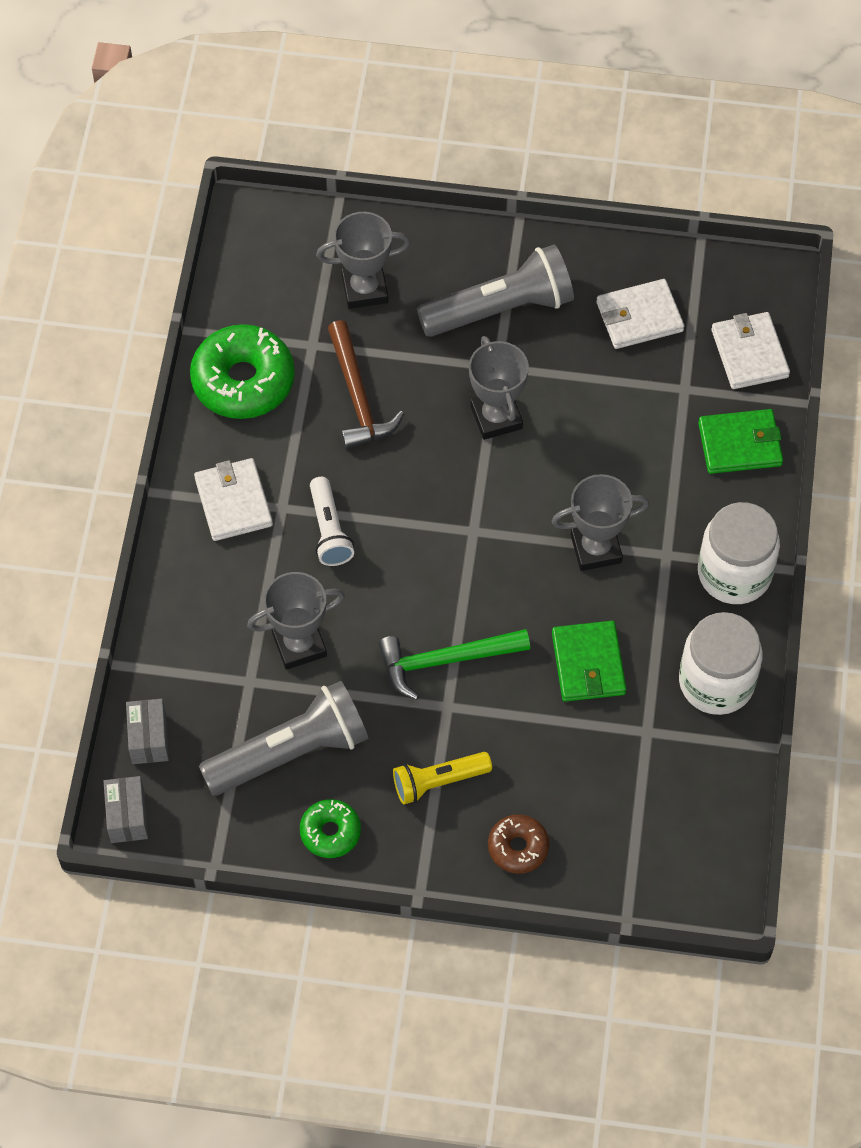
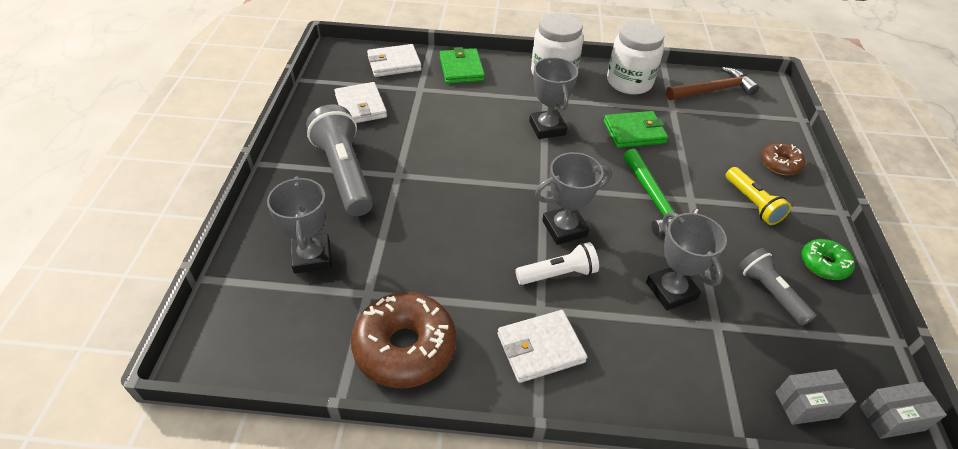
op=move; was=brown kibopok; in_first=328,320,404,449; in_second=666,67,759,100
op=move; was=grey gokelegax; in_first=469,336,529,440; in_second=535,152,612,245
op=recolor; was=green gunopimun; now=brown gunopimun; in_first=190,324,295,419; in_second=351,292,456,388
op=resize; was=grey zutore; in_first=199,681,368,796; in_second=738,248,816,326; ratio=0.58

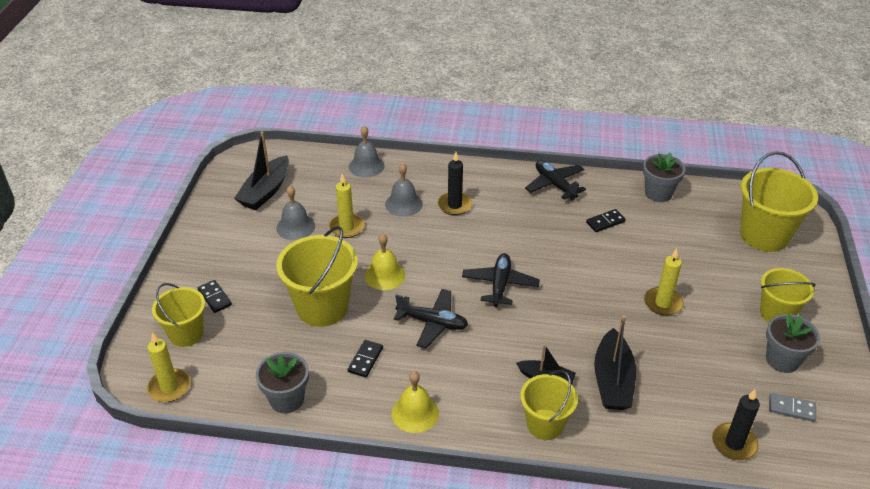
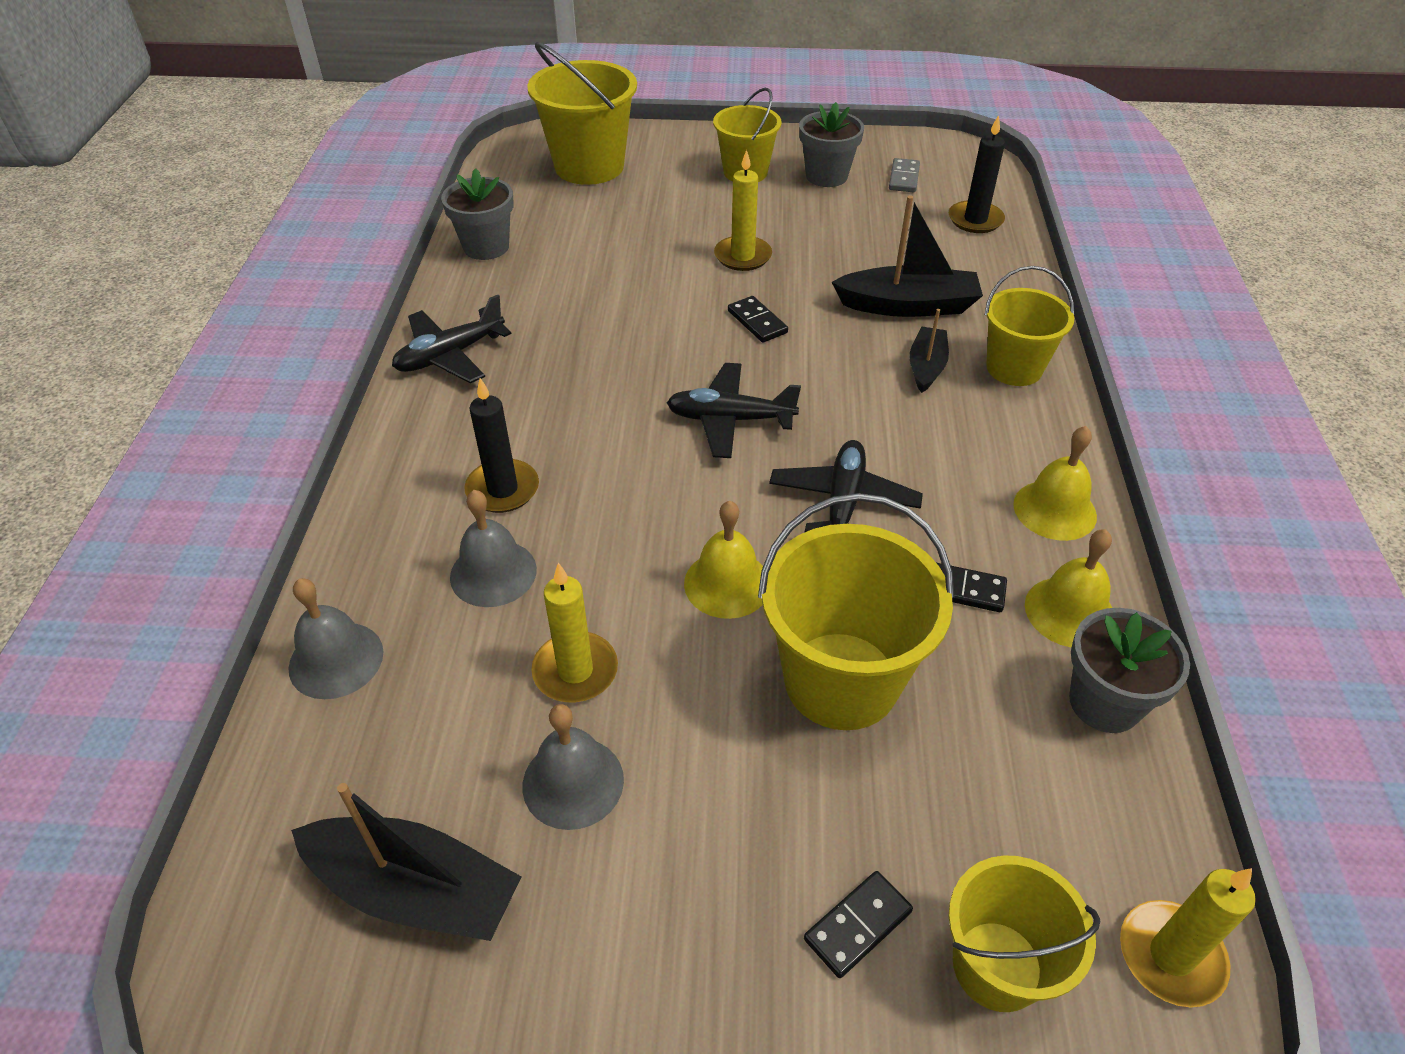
op=insert; now=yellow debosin; in_second=1025,529,1112,648
op=move; was=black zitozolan; in_first=586,209,626,232; in_second=728,296,788,343

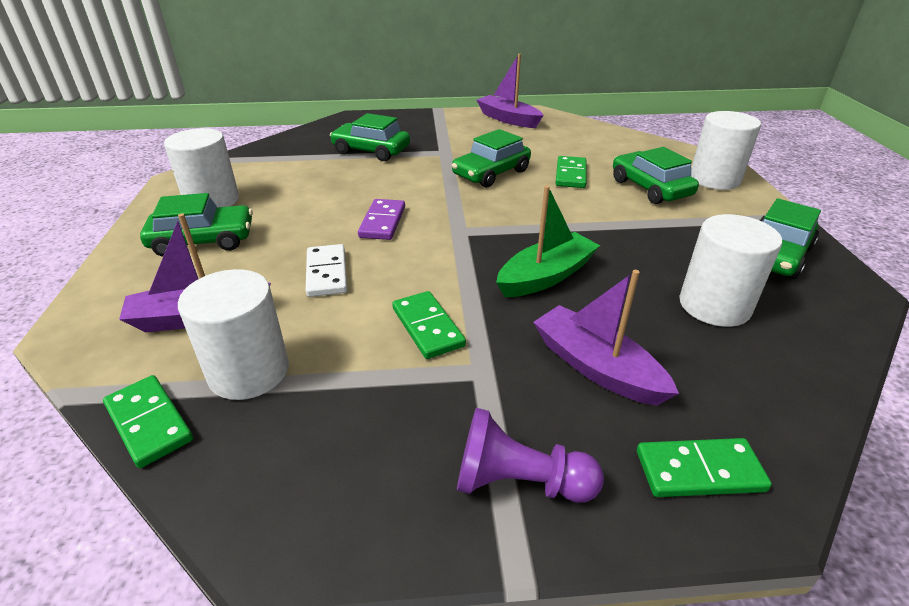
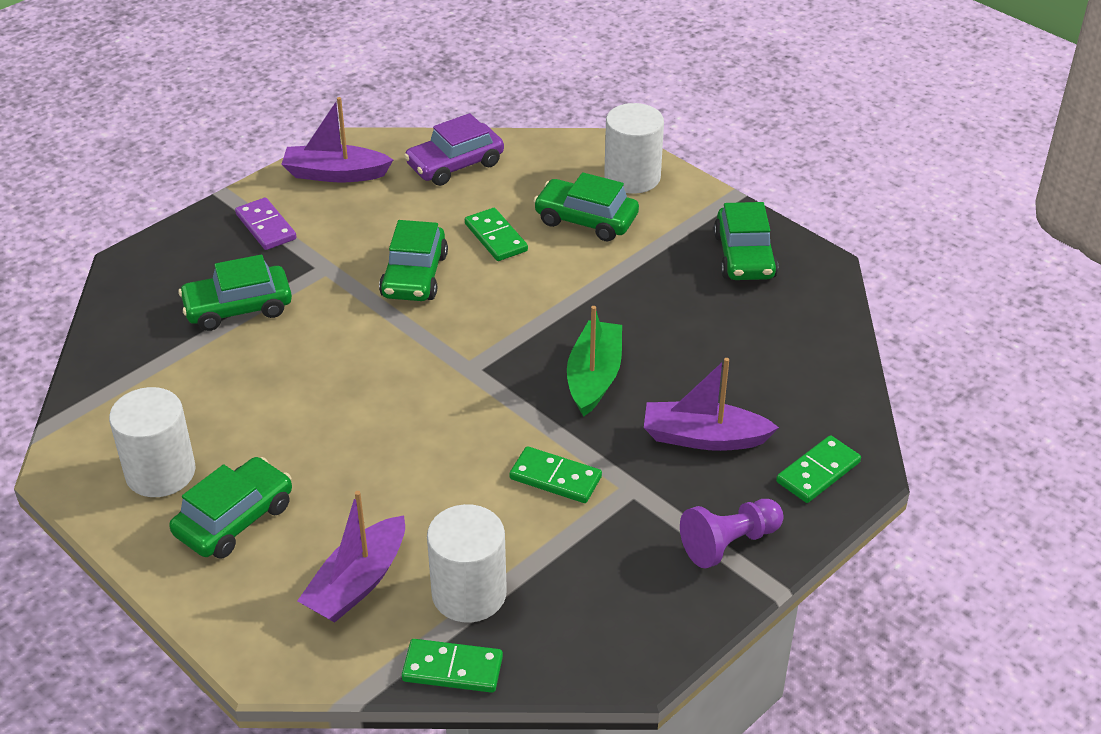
op=delete; was=white zitozolan; in_first=306,244,347,297
op=delete; was=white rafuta; in_first=679,214,782,327
op=insert; now=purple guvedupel; in_second=404,113,504,186
op=move; was=purple zitozolan; in_first=358,199,405,240; in_second=235,197,296,250

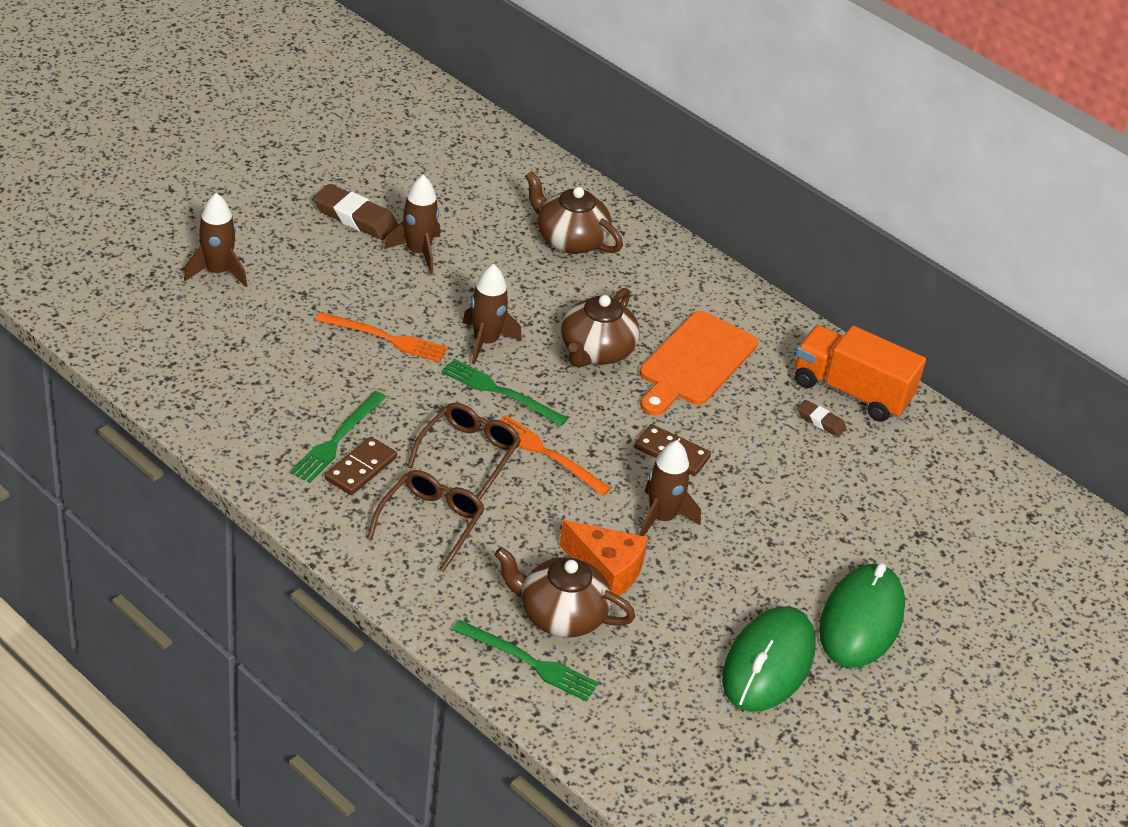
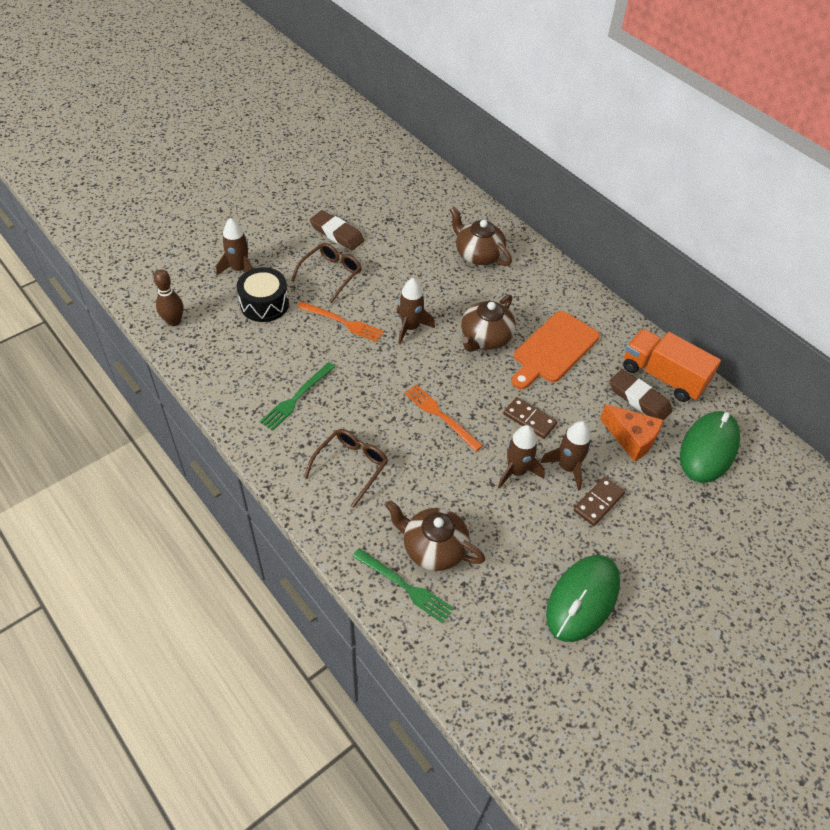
op=delete; was=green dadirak; in_first=442,359,568,426
op=insert; now=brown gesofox; in_second=153,270,184,326
op=insert; now=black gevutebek; in_second=237,267,289,322
op=move; was=brown zitozolan; in_first=325,437,397,495; in_second=573,477,625,526
op=move; was=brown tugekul; in_first=384,175,440,274; in_second=540,421,591,490
op=move; was=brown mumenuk; in_first=407,403,521,500; in_second=291,243,362,303
op=move; was=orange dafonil; in_first=559,520,648,596; in_second=600,404,663,462
op=move; was=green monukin; in_first=819,563,905,668; in_second=680,411,740,483
op=resize; was=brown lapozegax; in_first=797,400,847,437; in_second=609,369,672,421; ratio=1.82

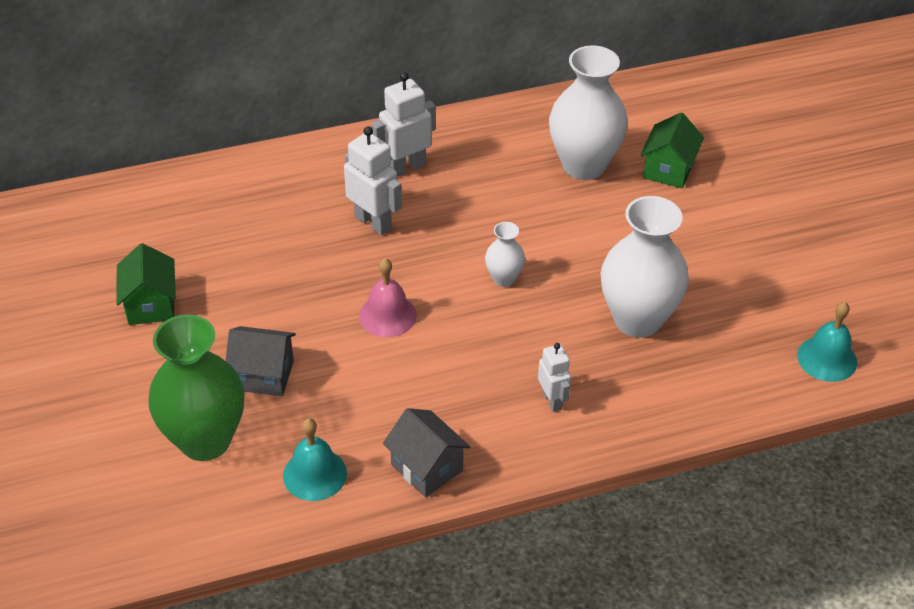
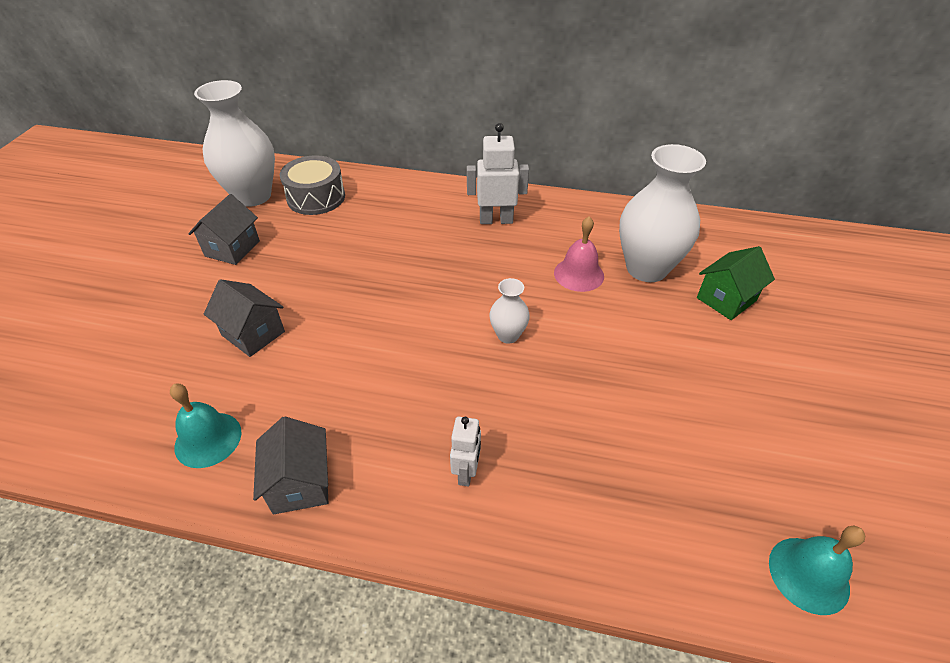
op=delete; was=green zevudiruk; in_first=148,315,245,461
op=delete; was=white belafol; in_first=344,126,402,235
op=insert; now=grey gevutebek; in_second=280,155,345,215
op=move; was=pink debosin; in_first=359,258,417,337; in_second=554,216,604,292
op=move; was=white zevudiruk; in_first=601,196,689,338; in_second=194,80,275,207
op=recolor; was=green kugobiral; now=grey kugobiral; in_first=117,243,176,325; in_second=188,194,260,265

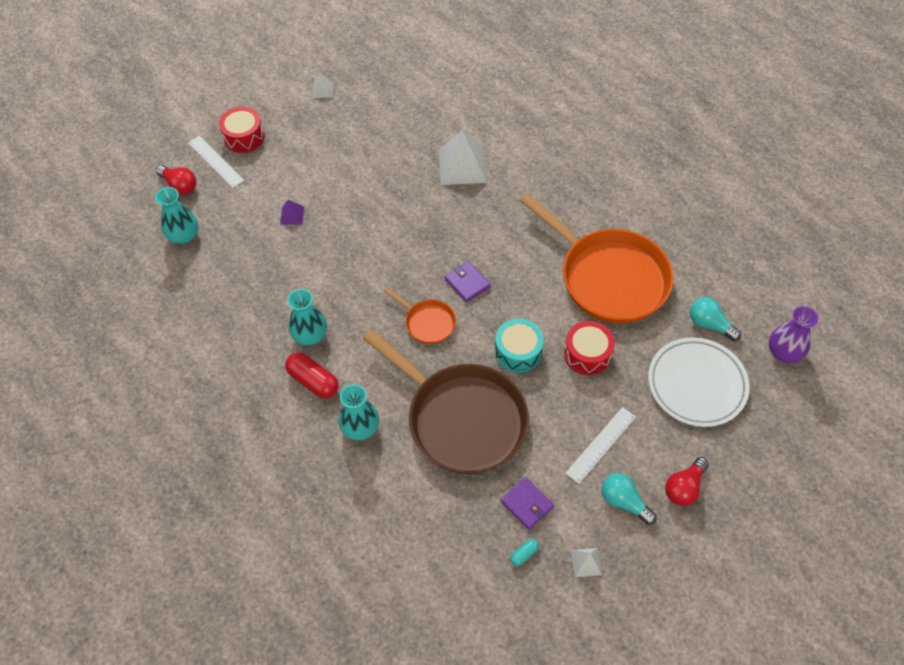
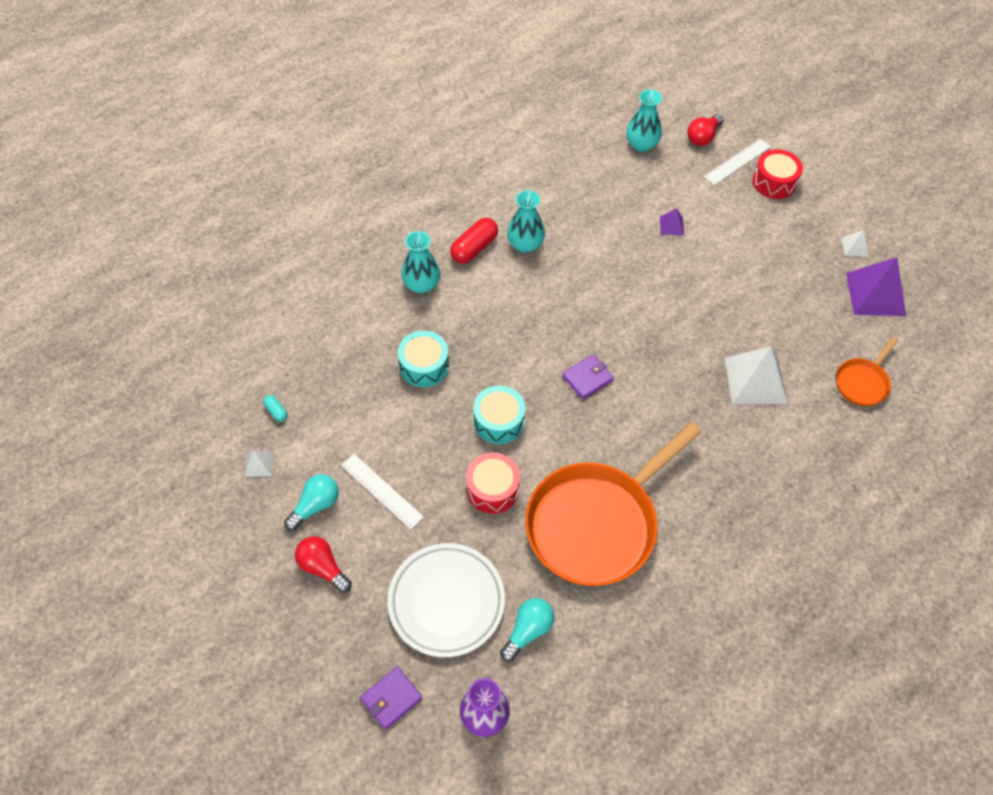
op=insert; now=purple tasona; in_second=846,257,906,316
op=move; was=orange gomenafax; in_first=384,287,456,344; in_second=836,337,898,406
op=move; was=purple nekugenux; in_first=501,477,554,530; in_second=360,667,422,730
op=replace; was=brown gomenafax; now=turquoise gevutebek; in_first=363,329,529,474; in_second=398,331,449,387

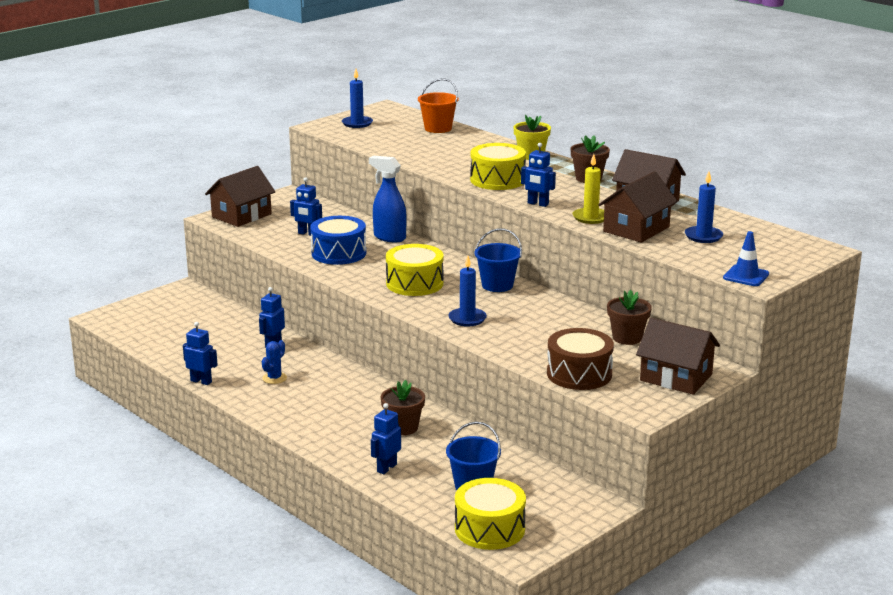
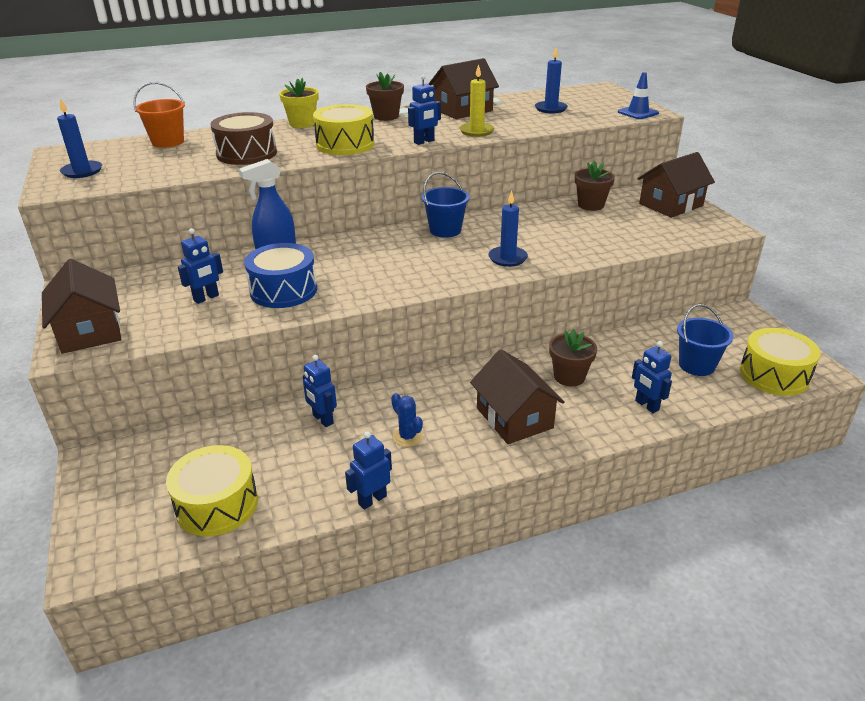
op=move; was=yellow gevutebek; in_first=386,244,444,296; in_second=166,445,258,536
op=move; was=brown gevutebek; in_first=547,328,614,390; in_second=211,112,277,165
op=move; was=brown kugobiral; in_first=598,171,678,243; in_second=470,349,565,444

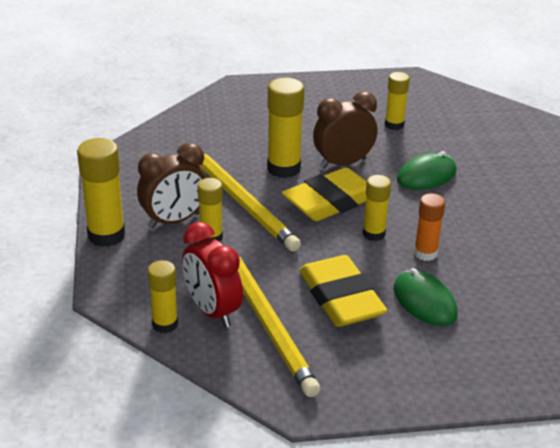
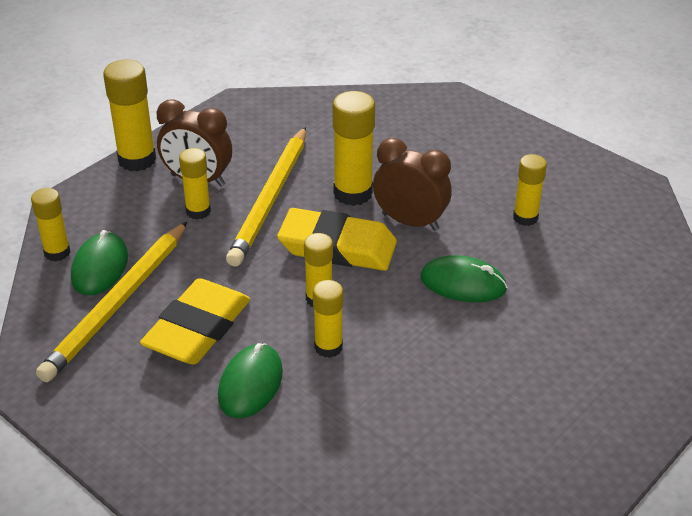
op=replace; was=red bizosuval; now=green monukin; in_first=182,222,243,328; in_second=71,230,128,295
op=recolor; was=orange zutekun; now=yellow zutekun; in_first=414,193,445,261; in_second=313,280,343,358

